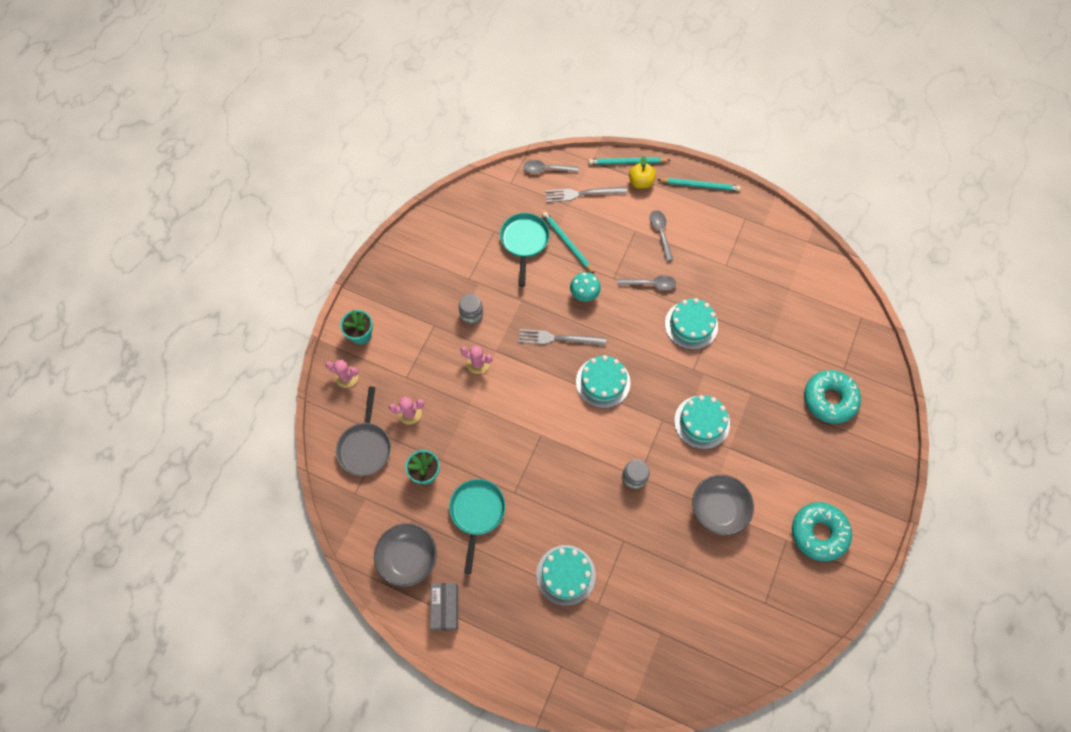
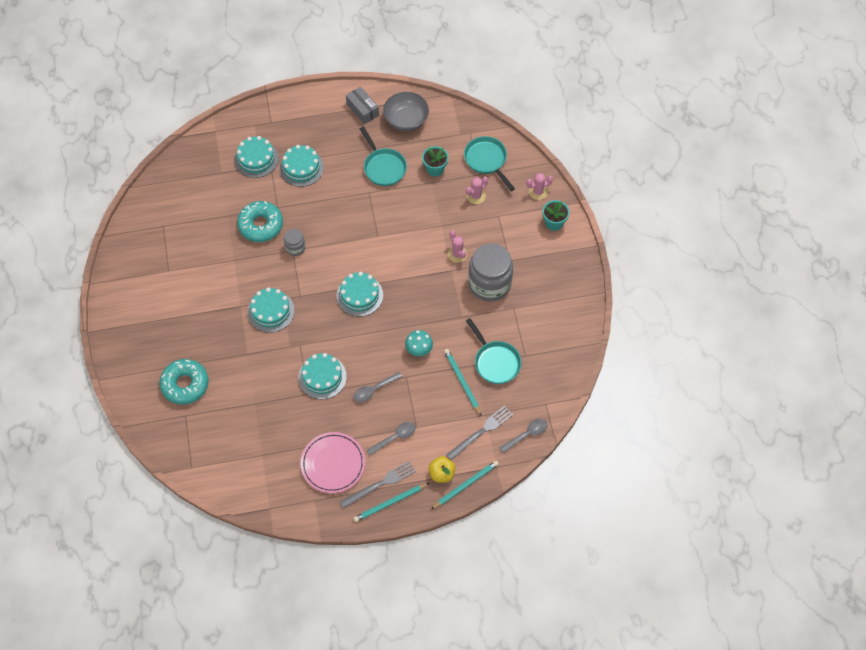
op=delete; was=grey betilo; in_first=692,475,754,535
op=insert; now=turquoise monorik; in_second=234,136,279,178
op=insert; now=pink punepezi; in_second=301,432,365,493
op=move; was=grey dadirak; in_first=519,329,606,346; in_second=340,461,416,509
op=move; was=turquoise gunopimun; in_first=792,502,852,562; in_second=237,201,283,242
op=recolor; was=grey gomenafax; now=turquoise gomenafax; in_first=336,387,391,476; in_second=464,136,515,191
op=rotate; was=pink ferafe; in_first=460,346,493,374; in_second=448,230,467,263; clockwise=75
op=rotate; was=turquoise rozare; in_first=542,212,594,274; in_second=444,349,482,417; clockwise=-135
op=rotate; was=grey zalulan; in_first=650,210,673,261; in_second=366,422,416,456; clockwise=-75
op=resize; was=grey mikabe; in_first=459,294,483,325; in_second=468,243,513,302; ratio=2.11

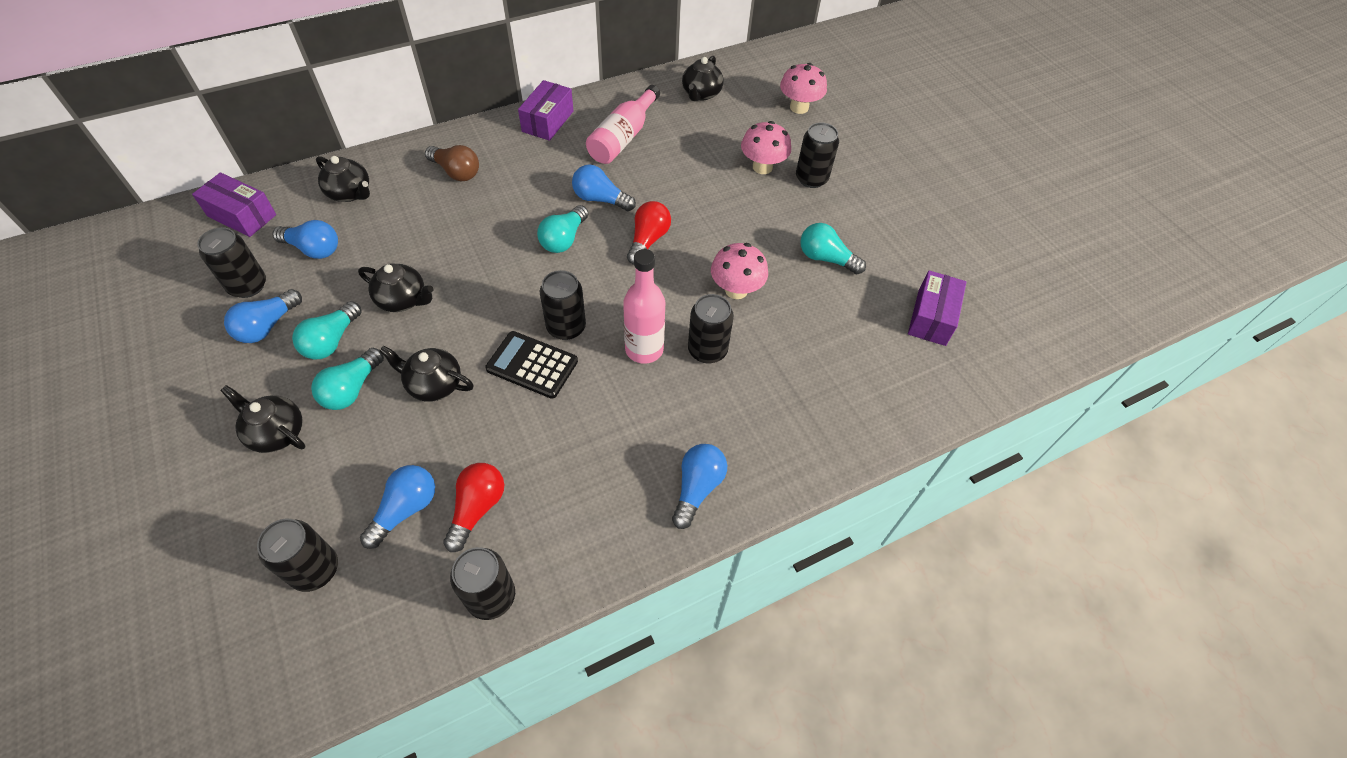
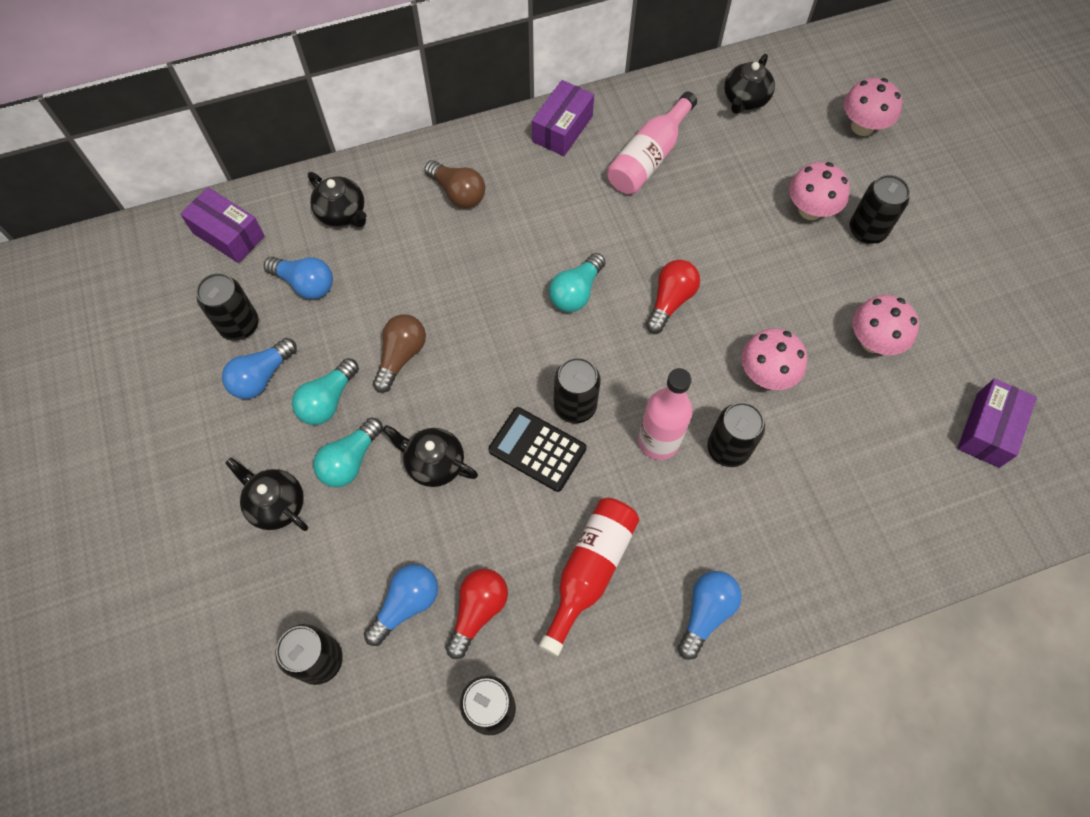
op=delete; was=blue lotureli; in_first=572,165,636,211
op=insert; now=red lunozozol; in_second=539,498,639,656
op=replace; was=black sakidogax; now=brown lotureli; in_first=358,263,433,312; in_second=373,314,426,393
op=replace; was=turquoise lotureli; now=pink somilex; in_first=800,223,866,274; in_second=852,295,919,355

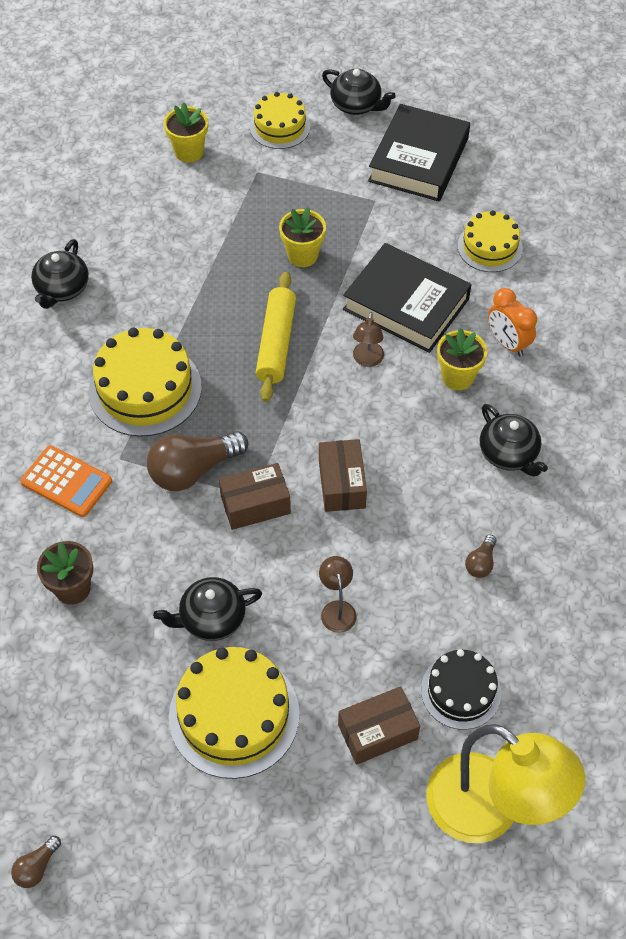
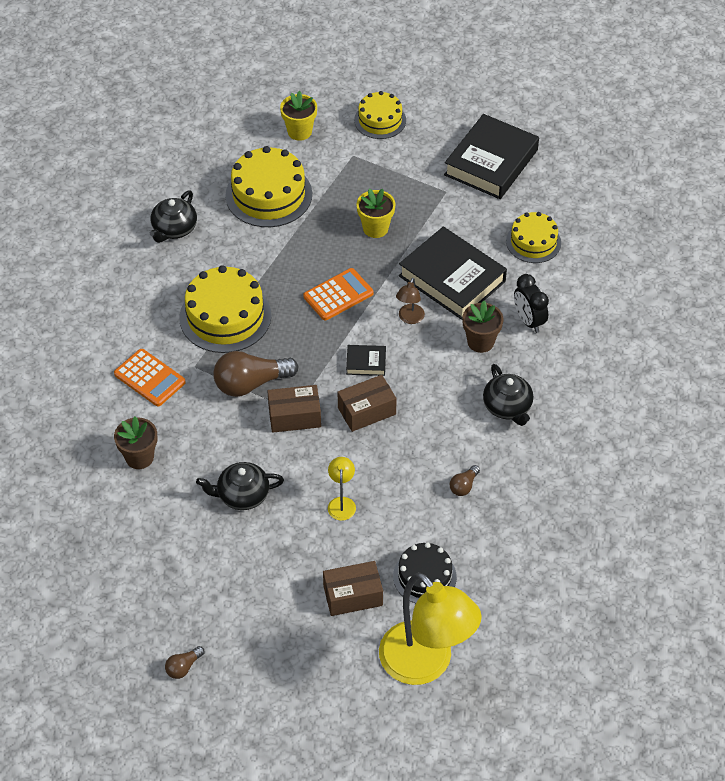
op=delete; was=black sakidogax; in_first=322,68,396,115
op=insert; now=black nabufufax; in_second=346,345,386,376
op=move; was=brown lotureli; in_first=11,836,61,888; in_second=165,646,204,679
op=move; was=yellow monorik; in_first=169,647,300,779; in_second=225,146,312,227
op=replace; was=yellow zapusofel; now=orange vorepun; in_first=256,272,296,402; in_second=303,268,373,320
op=recolor; was=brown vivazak; now=yellow vivazak; in_first=319,556,357,633; in_second=328,457,356,521
op=recolor; was=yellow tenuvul; now=brown tenuvul; in_first=437,327,487,390; in_second=462,301,503,353
op=recolor; was=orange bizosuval; now=black bizosuval; in_first=488,288,537,357; in_second=514,274,549,333
op=rotate; was=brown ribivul; in_first=319,439,367,512; in_second=338,375,397,432; clockwise=60

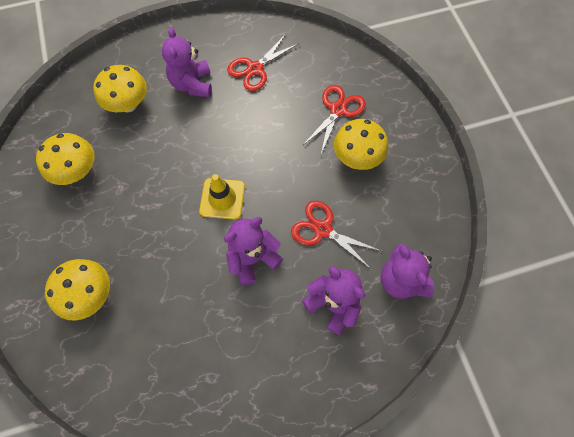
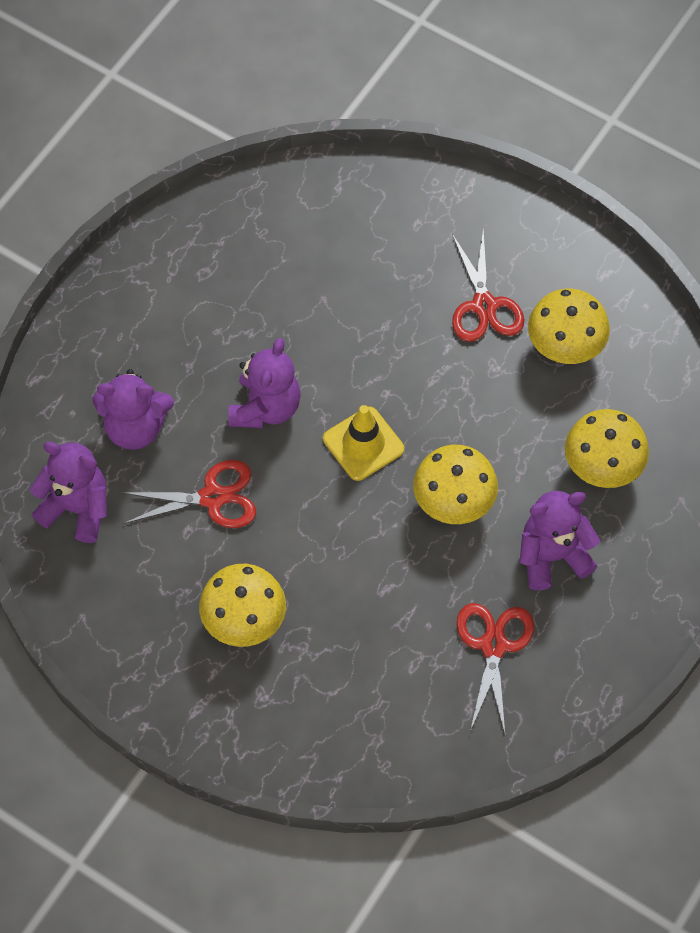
op=move; was=yellow somilex; in_first=45,259,110,321; in_second=413,445,498,524
op=move; was=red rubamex; in_first=302,85,366,154; in_second=452,229,525,342
op=rotate; was=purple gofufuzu; in_first=162,27,212,97; in_second=519,491,600,590; clockwise=-60

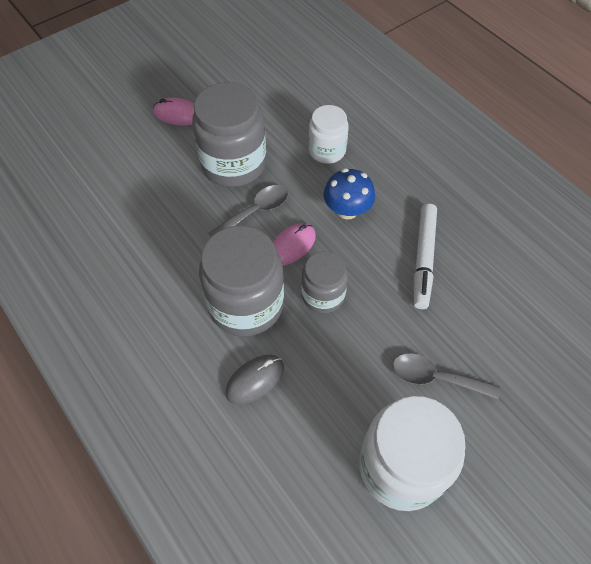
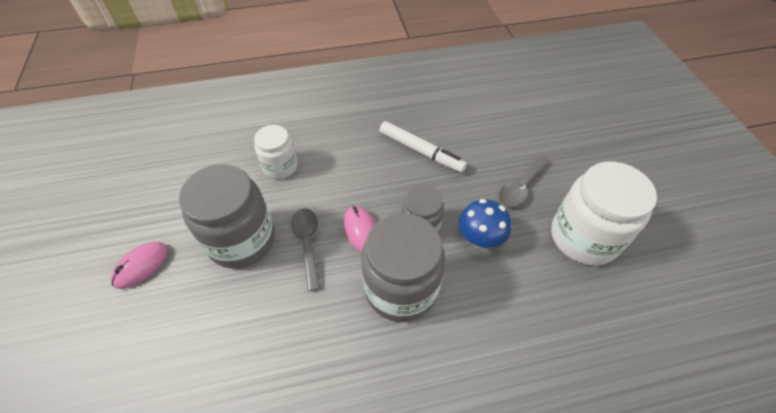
op=delete; was=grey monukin; in_first=225,355,284,404
op=move; was=blue somilex; in_first=324,168,375,219; in_second=459,199,511,248

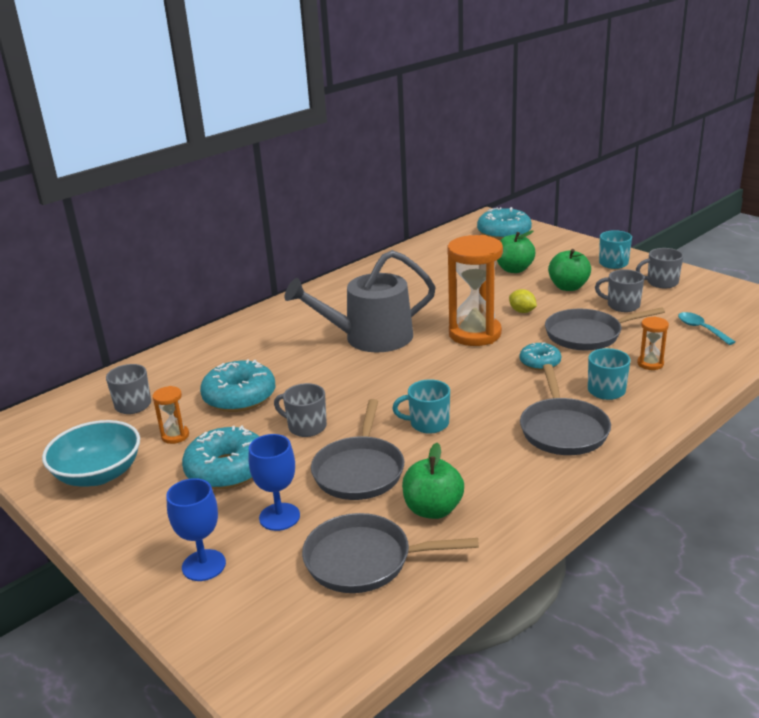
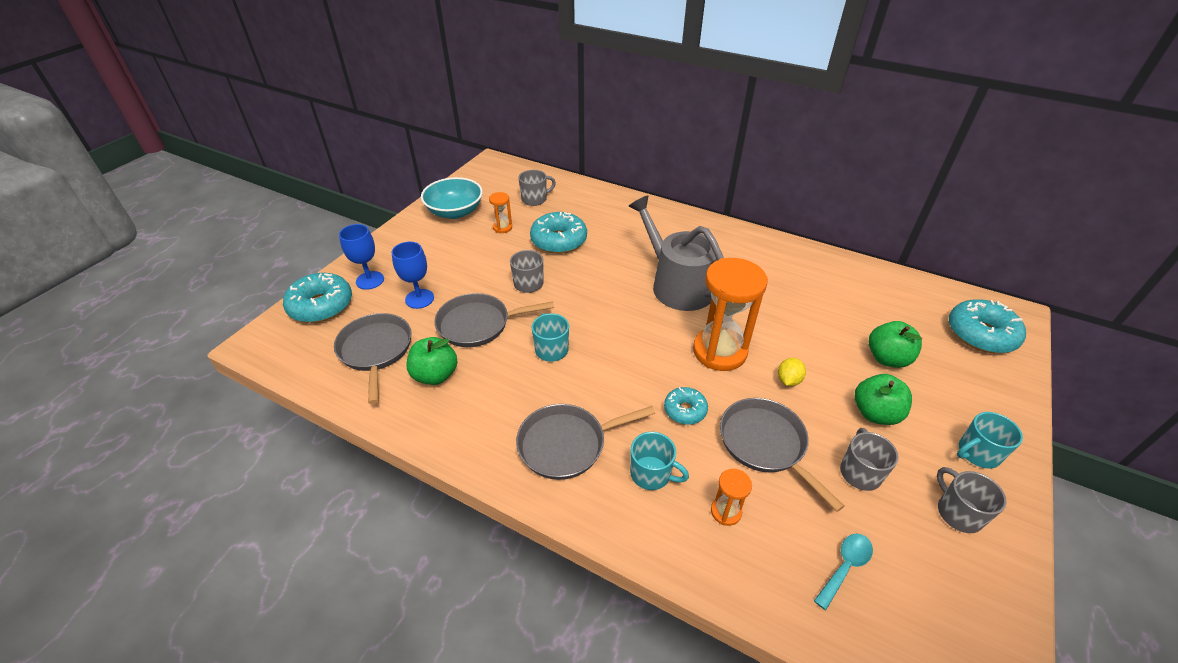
op=move; was=turquoise gunopimun; in_first=182,426,260,489; in_second=283,273,352,323

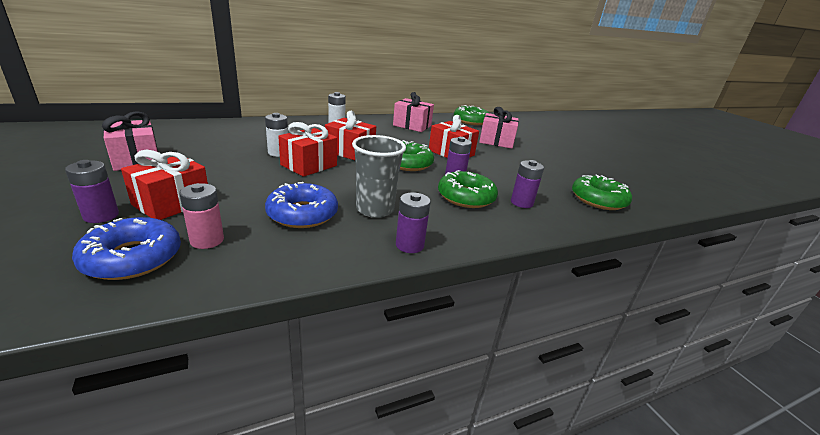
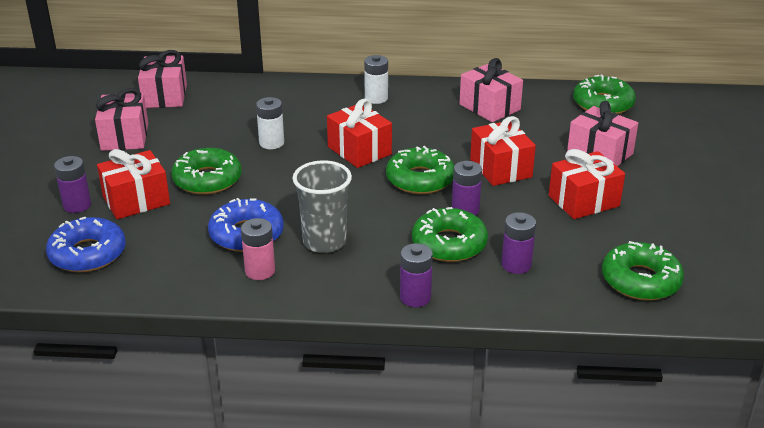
op=insert; now=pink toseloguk; in_second=138,50,187,108
op=insert; now=green gunopimun; in_second=171,148,242,195
op=move; was=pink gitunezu; in_first=179,183,224,249; in_second=241,218,275,280
op=move; was=red toseloguk; in_first=278,122,337,177; in_second=549,149,625,219
op=move; was=purple gitunezu; in_first=396,192,431,253; in_second=400,243,433,307

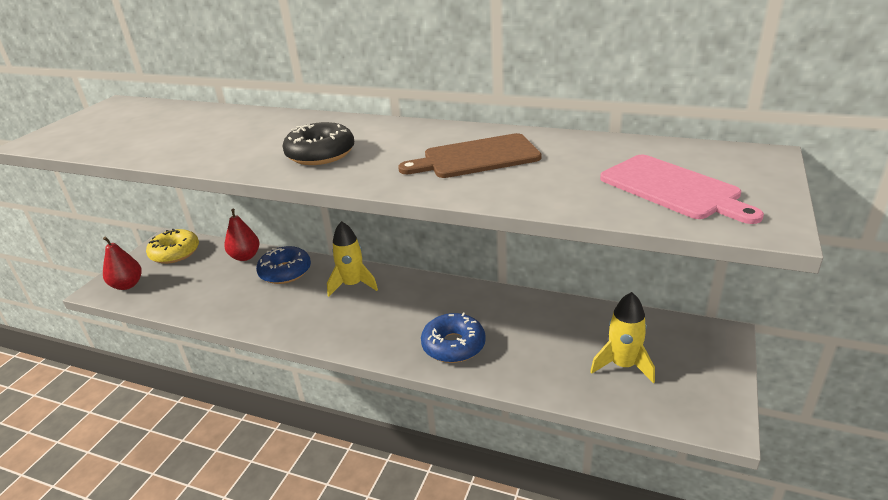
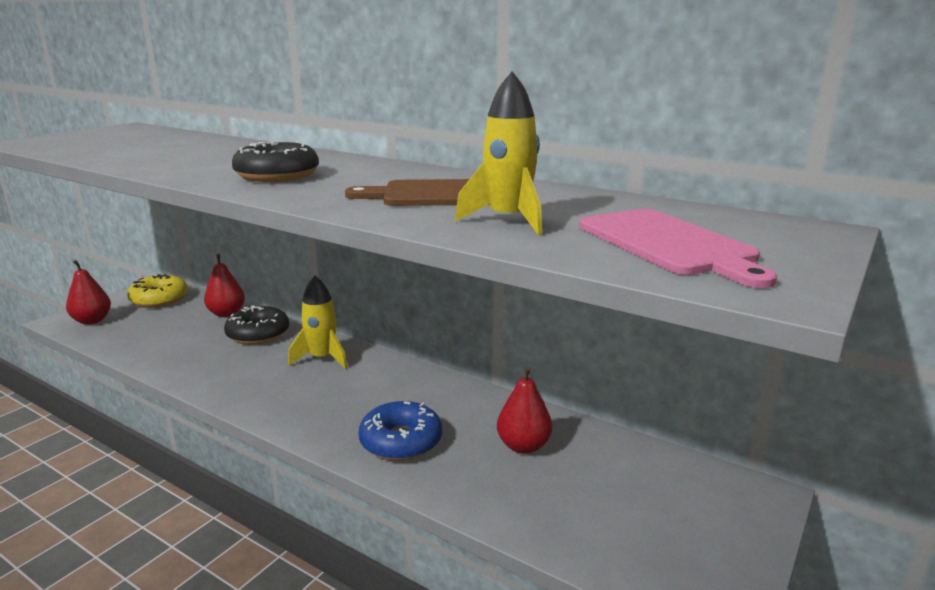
op=insert; now=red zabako; in_second=497,366,552,454
op=move; was=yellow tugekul; in_first=590,292,655,383; in_second=455,71,542,235
op=recolor; was=blue gunopimun; now=black gunopimun; in_first=256,246,311,284; in_second=224,305,289,345

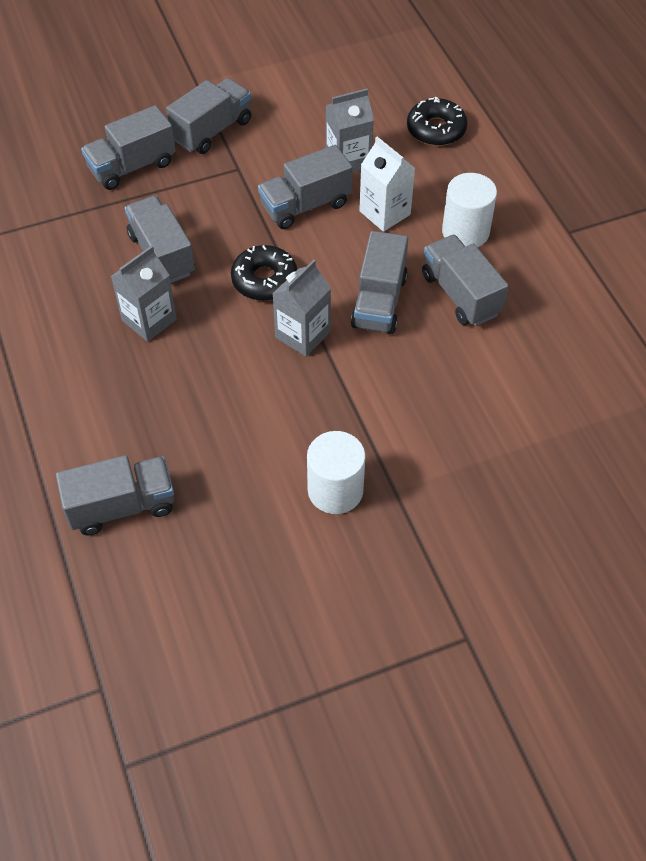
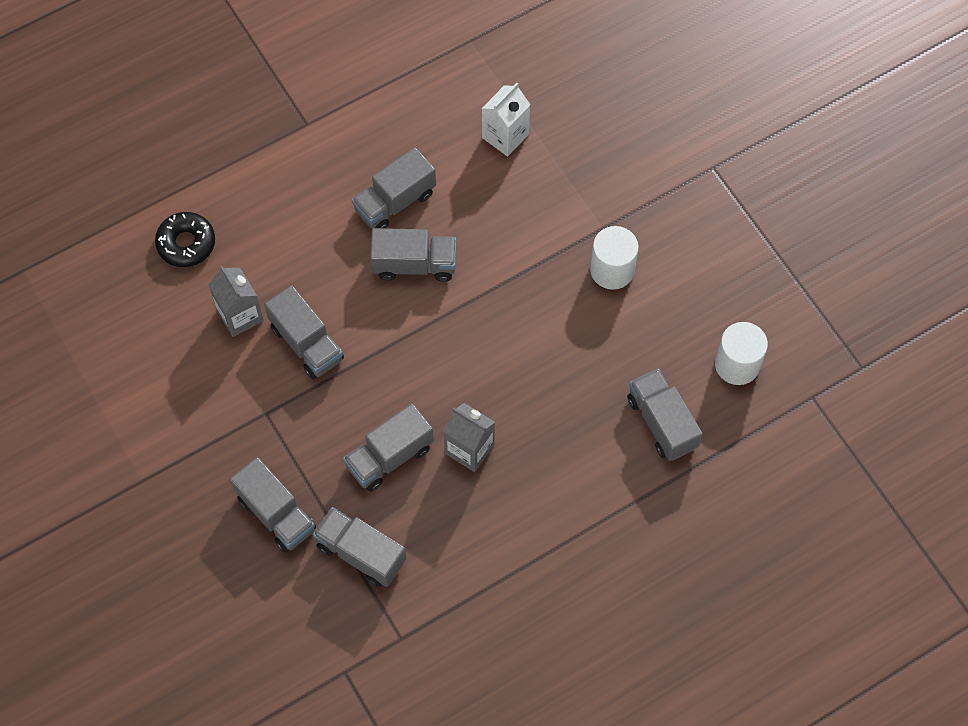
op=delete; was=black gunopimun; in_first=231,245,297,301
op=delete; was=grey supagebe; in_first=273,259,331,357
op=move; was=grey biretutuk; in_first=166,78,251,154; in_second=313,507,406,587
op=move; was=white supagebe; in_first=359,137,415,232; in_second=482,83,530,157
op=move; was=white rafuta; in_first=442,173,497,247; in_second=715,322,768,385

